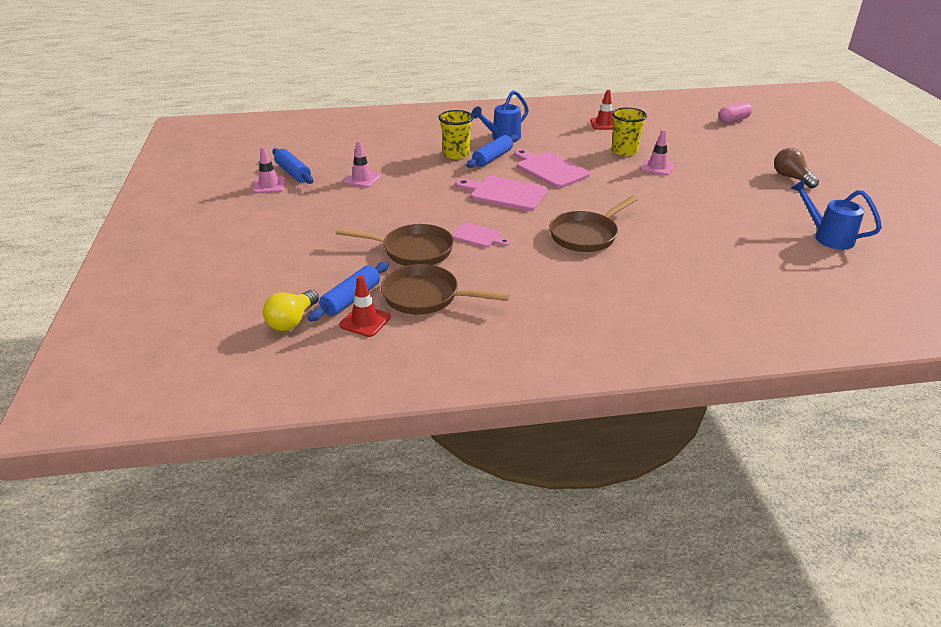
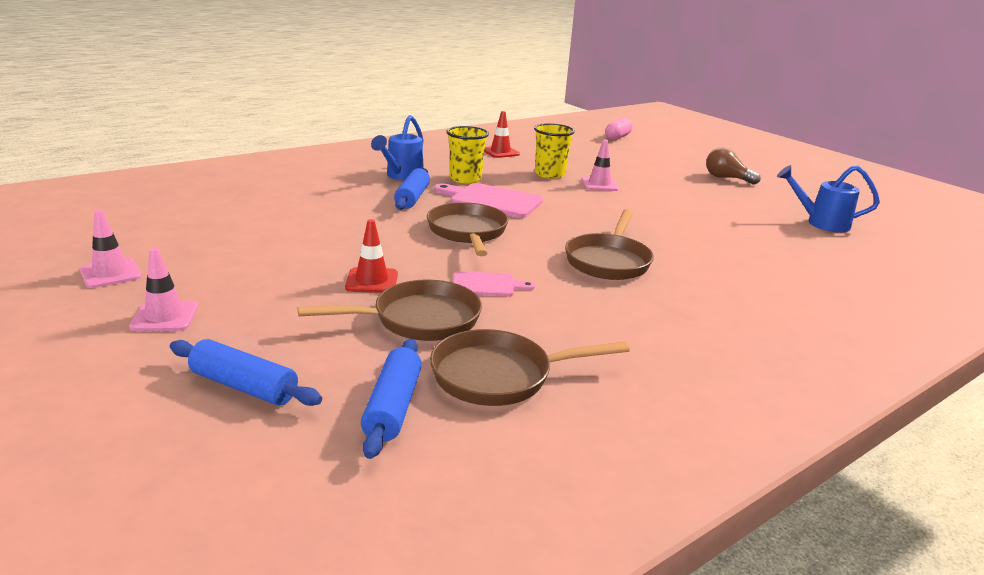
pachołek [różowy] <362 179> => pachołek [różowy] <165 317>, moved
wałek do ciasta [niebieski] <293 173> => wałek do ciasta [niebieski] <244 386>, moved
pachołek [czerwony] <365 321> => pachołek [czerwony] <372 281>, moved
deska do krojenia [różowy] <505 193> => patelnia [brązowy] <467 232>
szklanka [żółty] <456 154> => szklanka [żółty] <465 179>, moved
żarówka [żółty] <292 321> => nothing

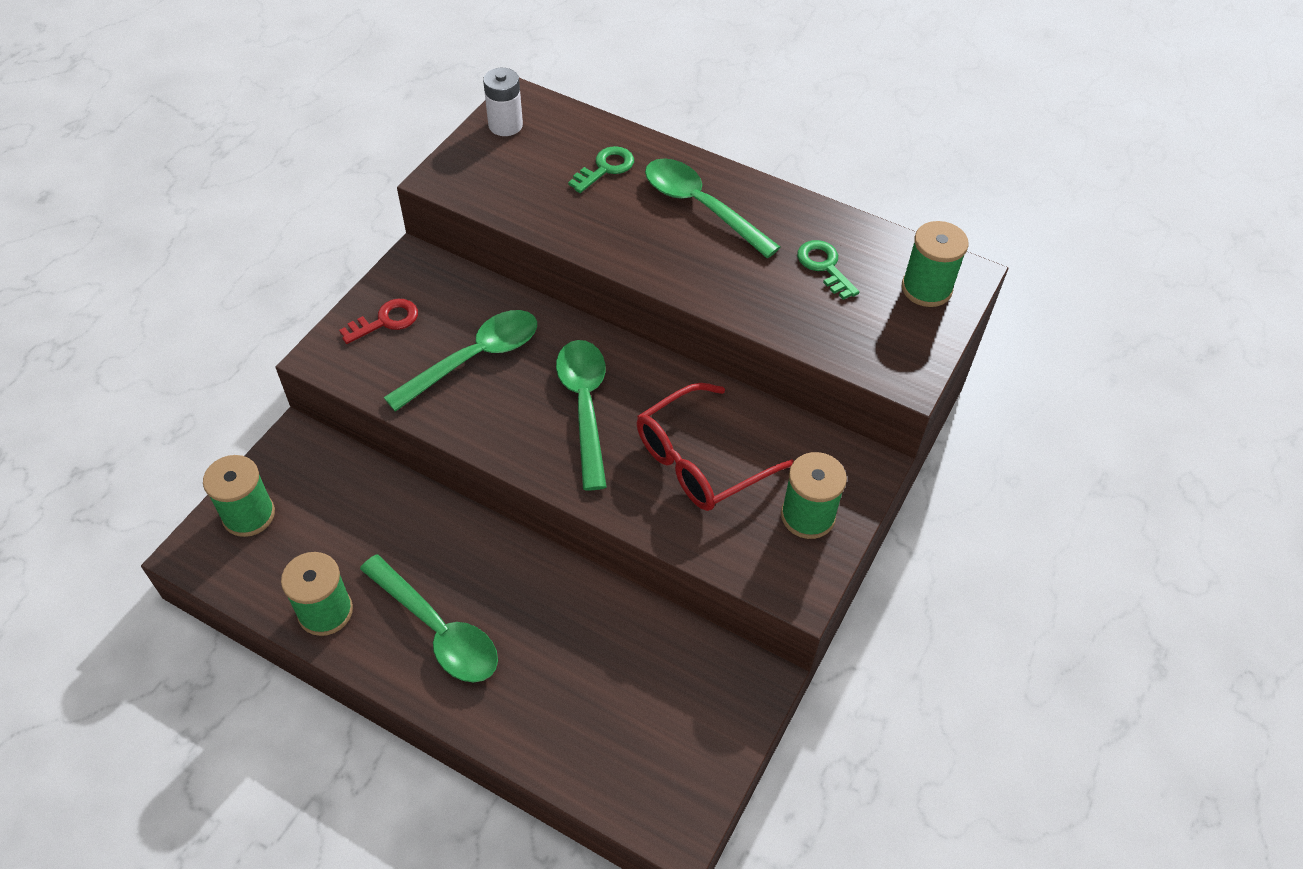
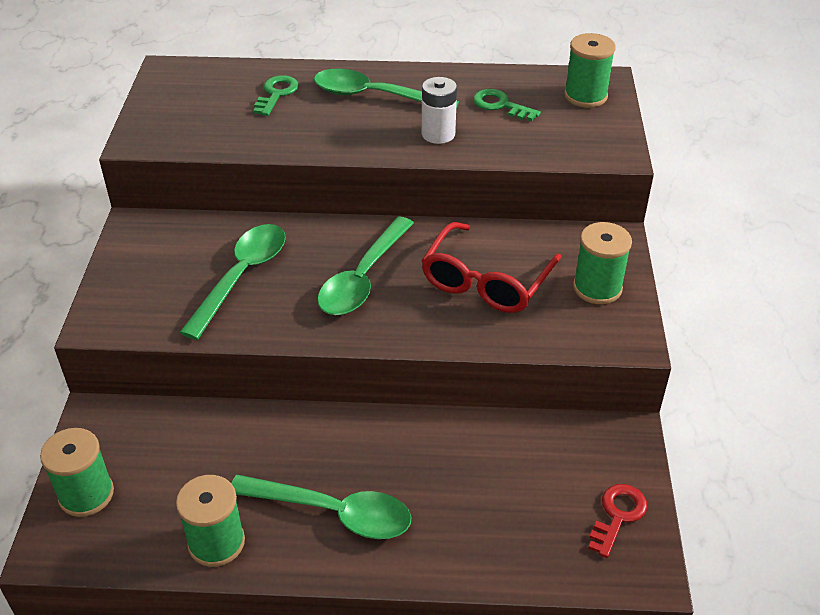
łyżka [zielony] <584 407> => łyżka [zielony] <363 278>, 120 degrees counterclockwise
bateria [biały] <505 125> => bateria [biały] <438 134>, moved
klucz [czerwony] <386 321> => klucz [czerwony] <618 515>, moved

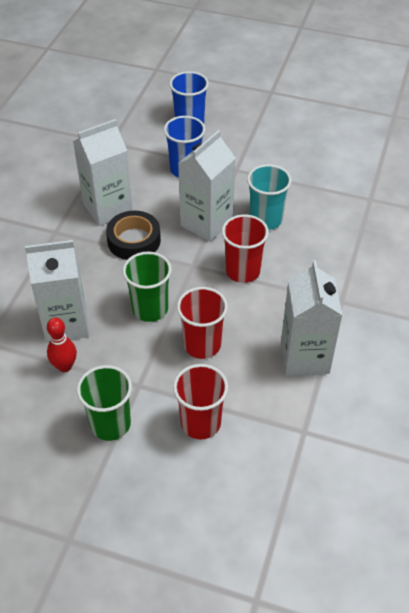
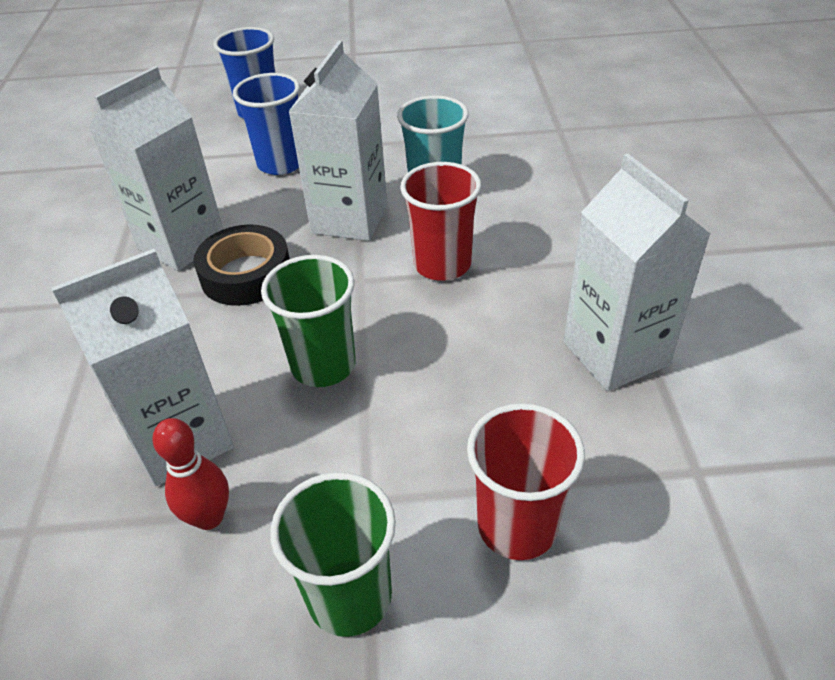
szklanka [czerwony] <202 345> => nothing

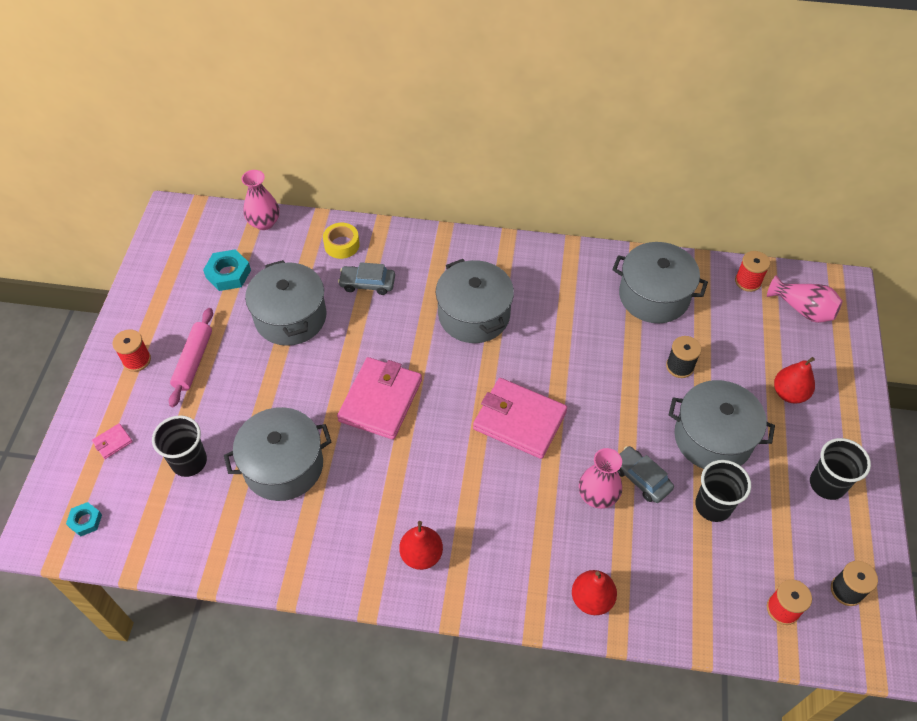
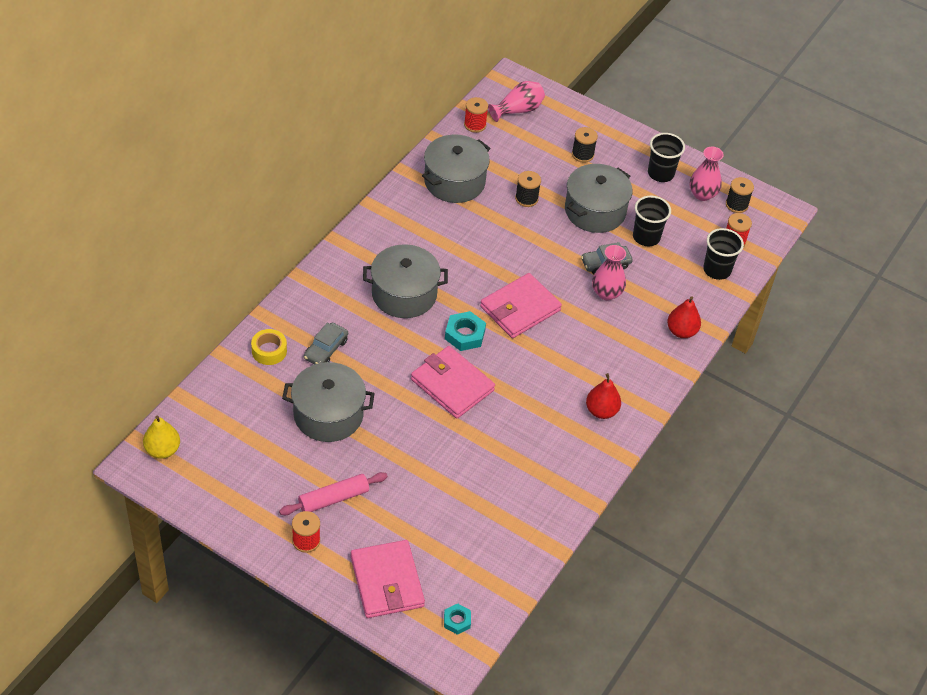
nothing => gruszka [żółty] <162 450>
wałek do ciasta [różowy] <193 361> => wałek do ciasta [różowy] <334 498>, 60 degrees counterclockwise
portfel [różowy] <113 442> => portfel [różowy] <387 581>, x2.47
nakrętka [turkusowy] <228 274> => nakrętka [turkusowy] <465 334>, moved
gruszka [czerwony] <789 393> => szpulka [czarny] <582 154>
wazon [różowy] <264 222> => wazon [różowy] <702 194>, moved
szklanka [czarny] <189 461> => szklanka [czarny] <717 270>, moved
garnek [szary] <283 465> => nothing

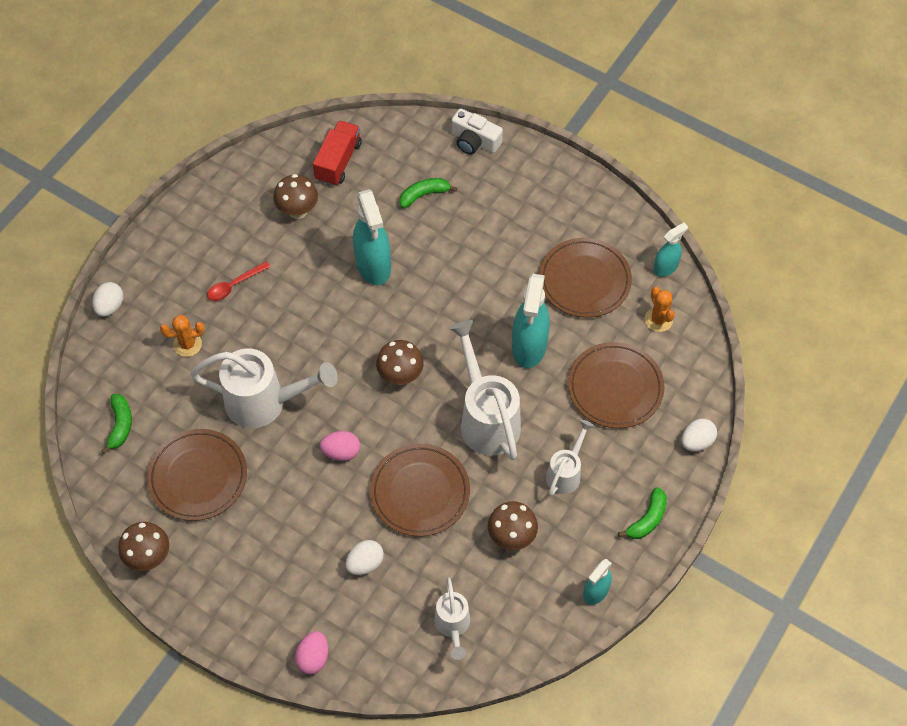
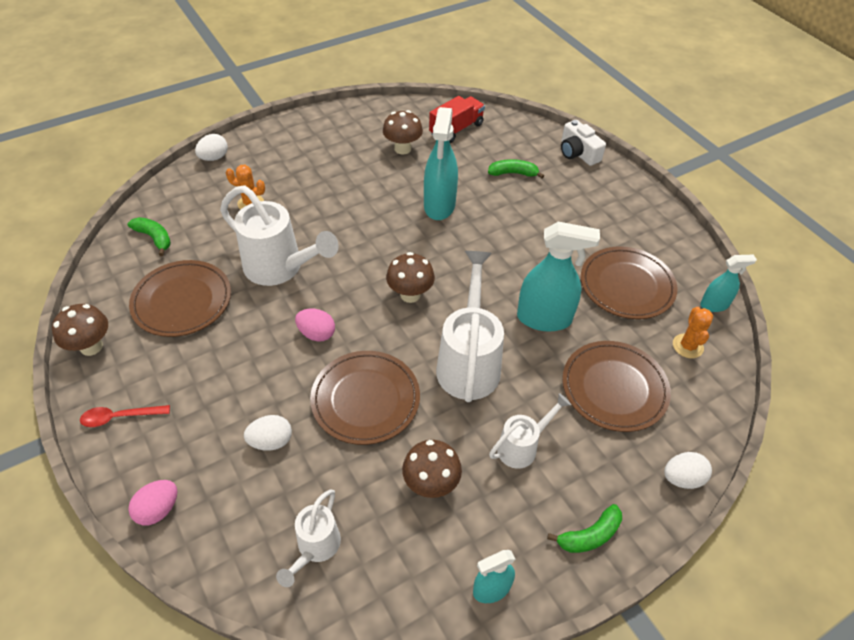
łyżka [czerwony] <234 285> => łyżka [czerwony] <120 417>, moved
banan [zielony] <120 425> => banan [zielony] <154 238>, 75 degrees counterclockwise
spryskiwacz [turkusowy] <529 347> => spryskiwacz [turkusowy] <544 318>, 120 degrees counterclockwise

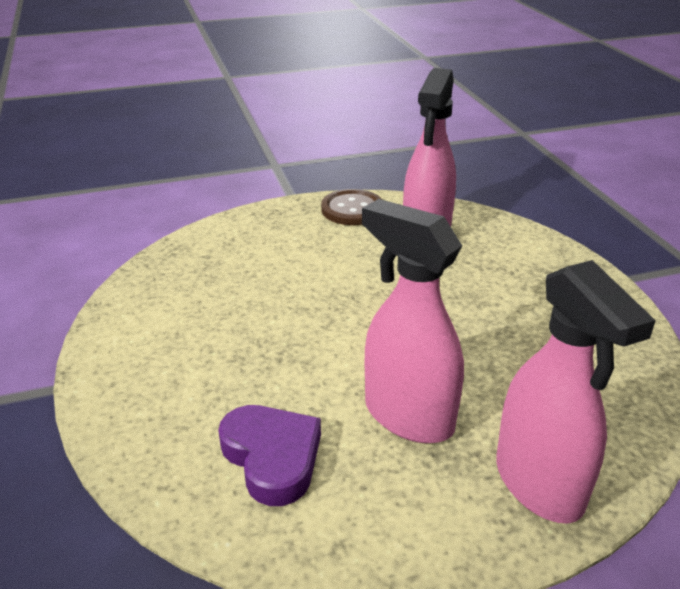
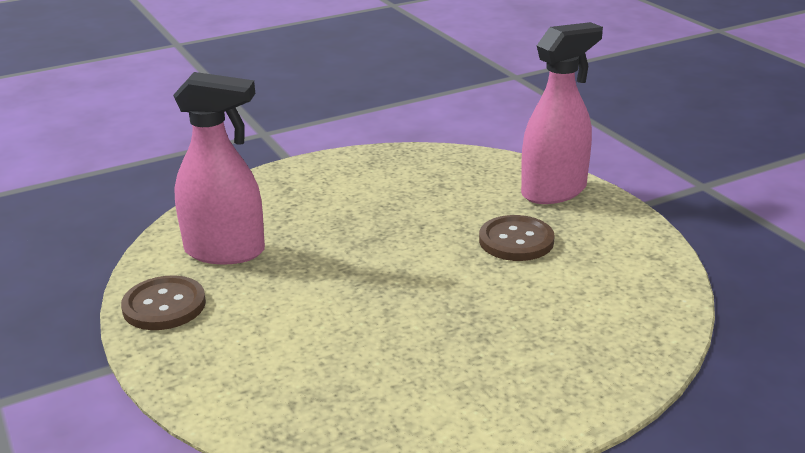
spryskiwacz [różowy] <408 416> => guzik [brązowy] <516 241>
serce [fioletowy] <272 457> => nothing

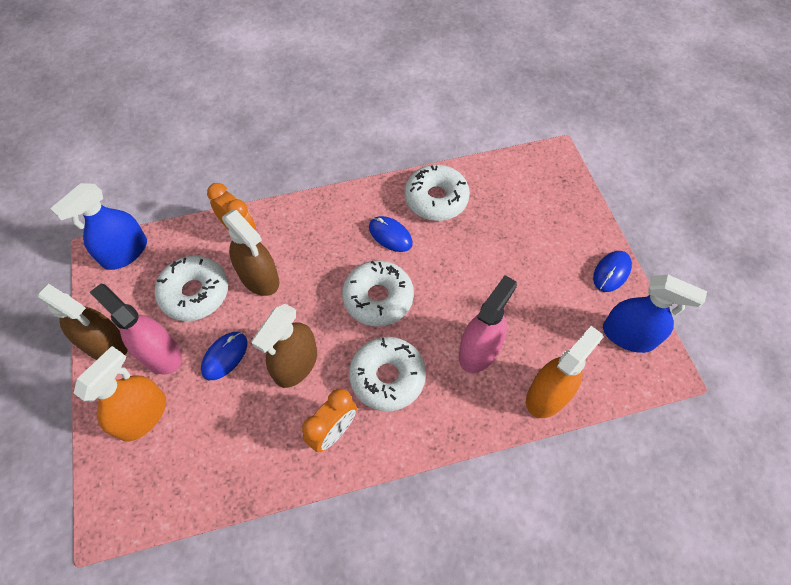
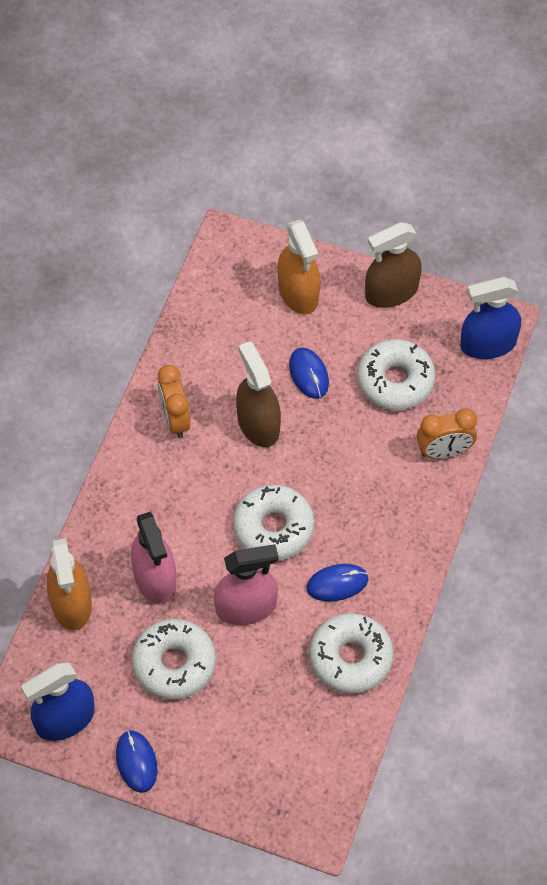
donut [biały] <387 377> => donut [biały] <174 664>, moved
spryskiwacz [różowy] <160 354> => spryskiwacz [różowy] <246 607>, moved
spryskiwacz [niebieski] <125 252> => spryskiwacz [niebieski] <488 344>, 90 degrees counterclockwise
spryskiwacz [brązowy] <259 277> => nothing

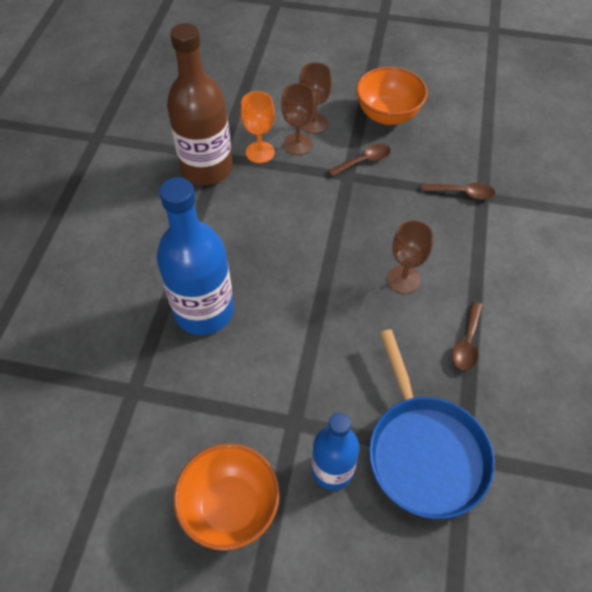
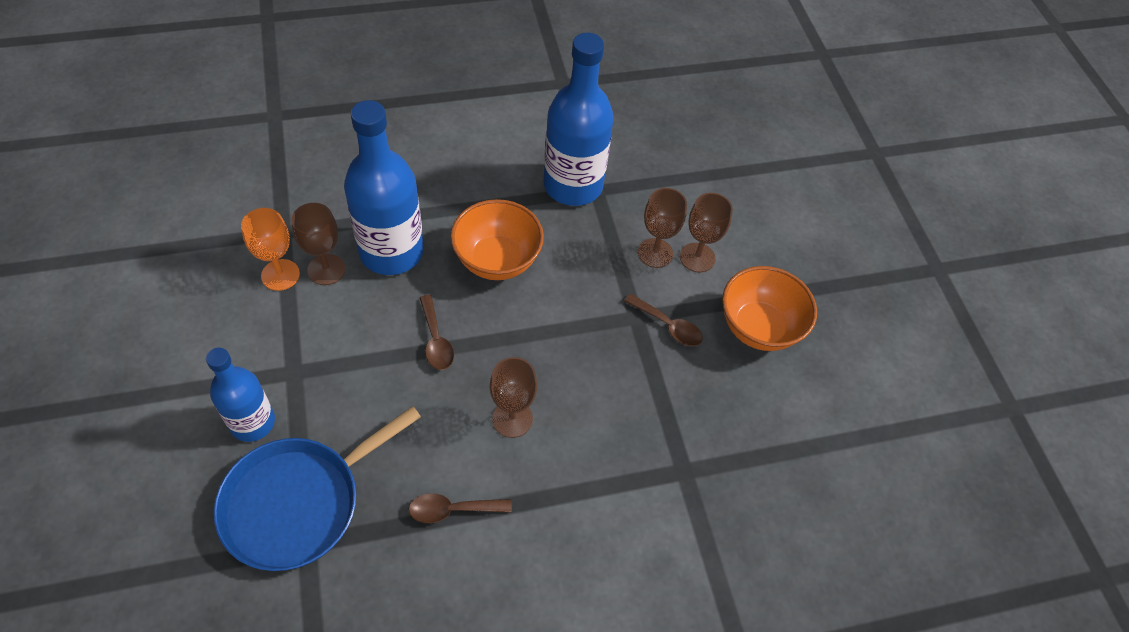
kielich [pomarańczowy] <260 152> => kielich [pomarańczowy] <280 275>, moved
nothing => kielich [brązowy] <326 269>
łyżka [brązowy] <463 193> => łyżka [brązowy] <436 340>, moved
miska [pomarańczowy] <230 507> => miska [pomarańczowy] <497 260>, moved
butelka [brązowy] <206 168> => butelka [niebieski] <573 185>

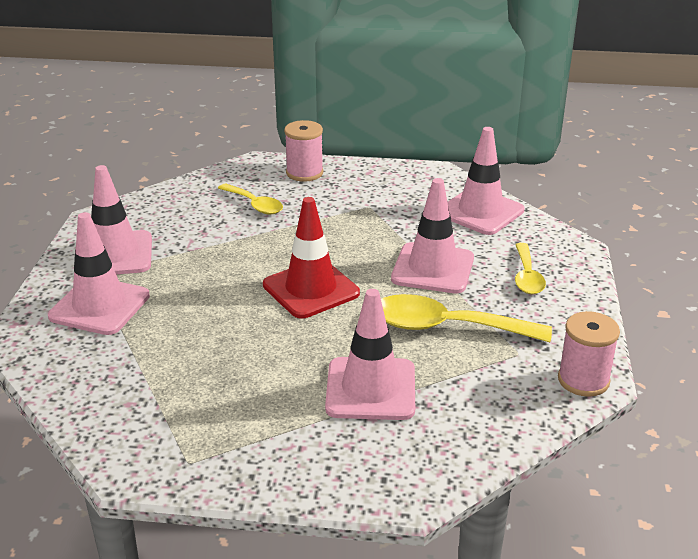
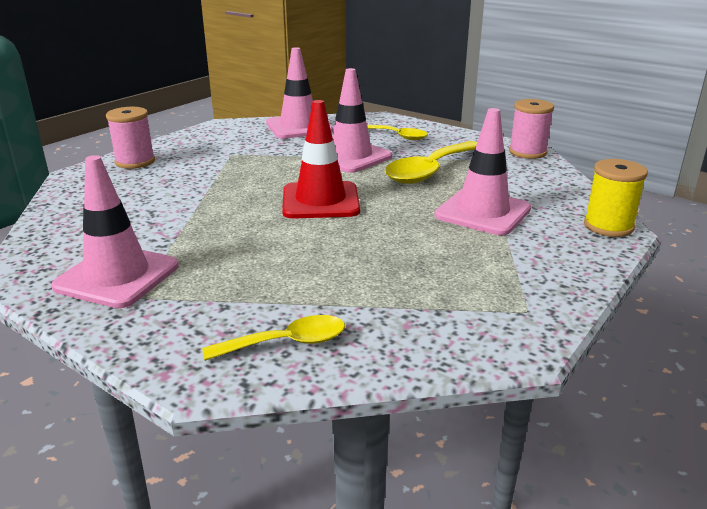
łyżka [żółty] <254 205> => łyżka [żółty] <286 343>, moved
nothing => szpulka [żółty] <608 226>
pachołek [różowy] <99 306> => nothing

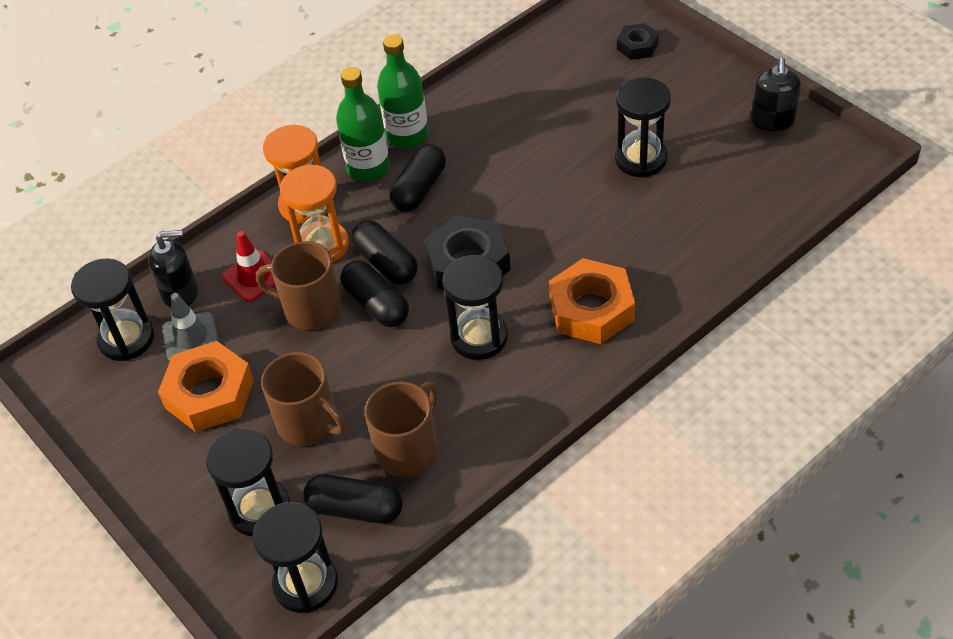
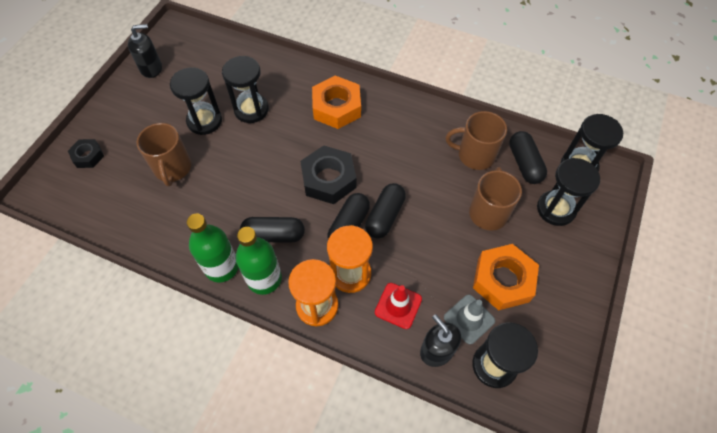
kubek [brązowy] <310 309> => kubek [brązowy] <172 168>, moved
klepsydra [czarny] <479 337> => klepsydra [czarny] <251 109>, moved

